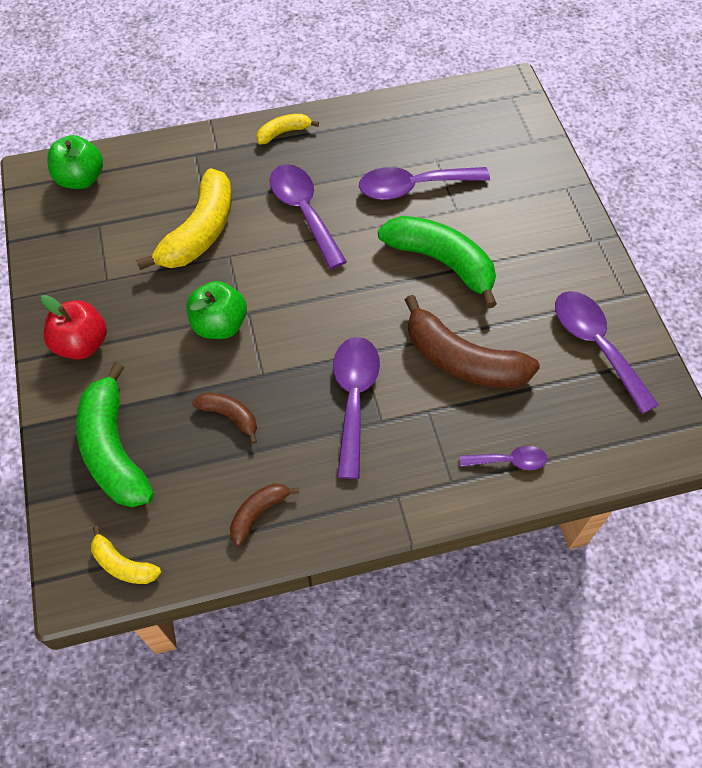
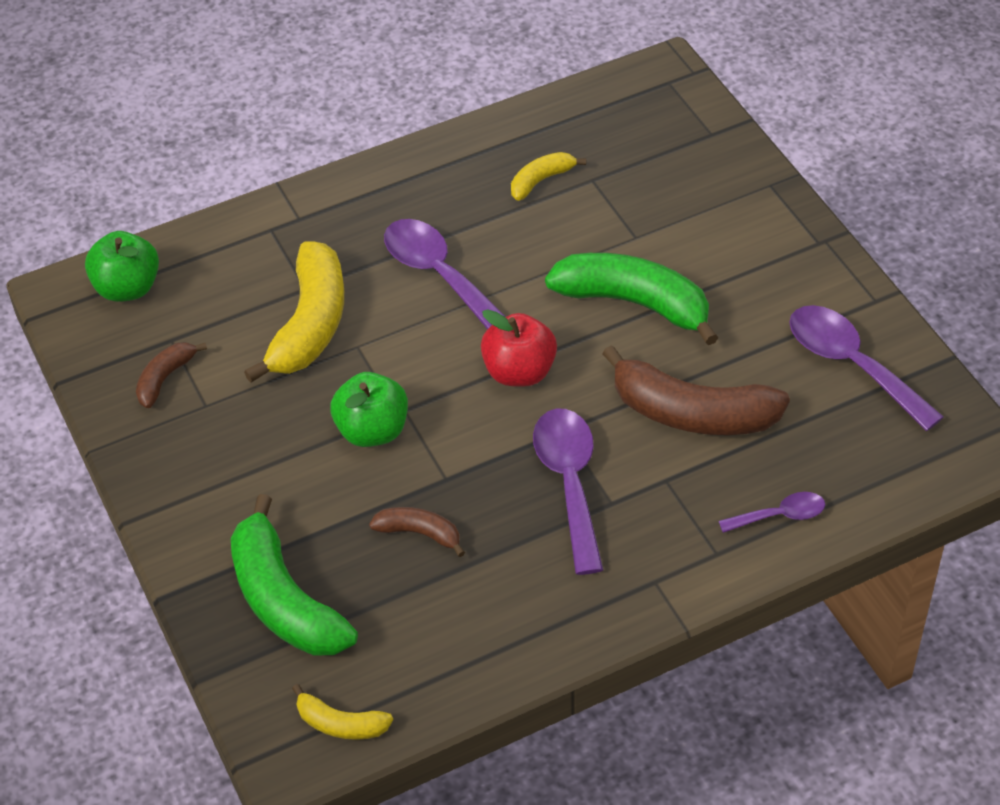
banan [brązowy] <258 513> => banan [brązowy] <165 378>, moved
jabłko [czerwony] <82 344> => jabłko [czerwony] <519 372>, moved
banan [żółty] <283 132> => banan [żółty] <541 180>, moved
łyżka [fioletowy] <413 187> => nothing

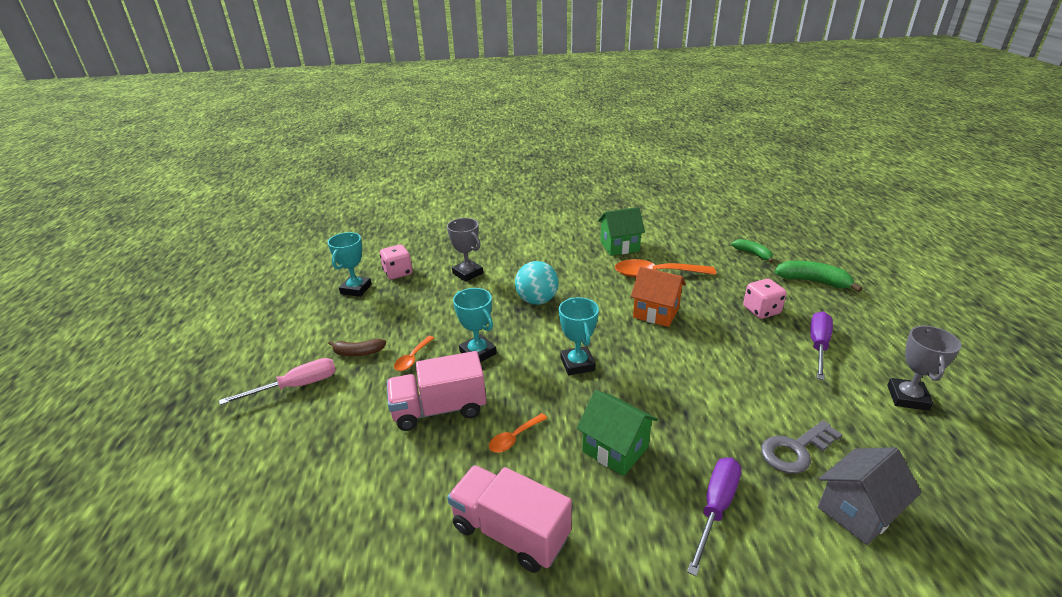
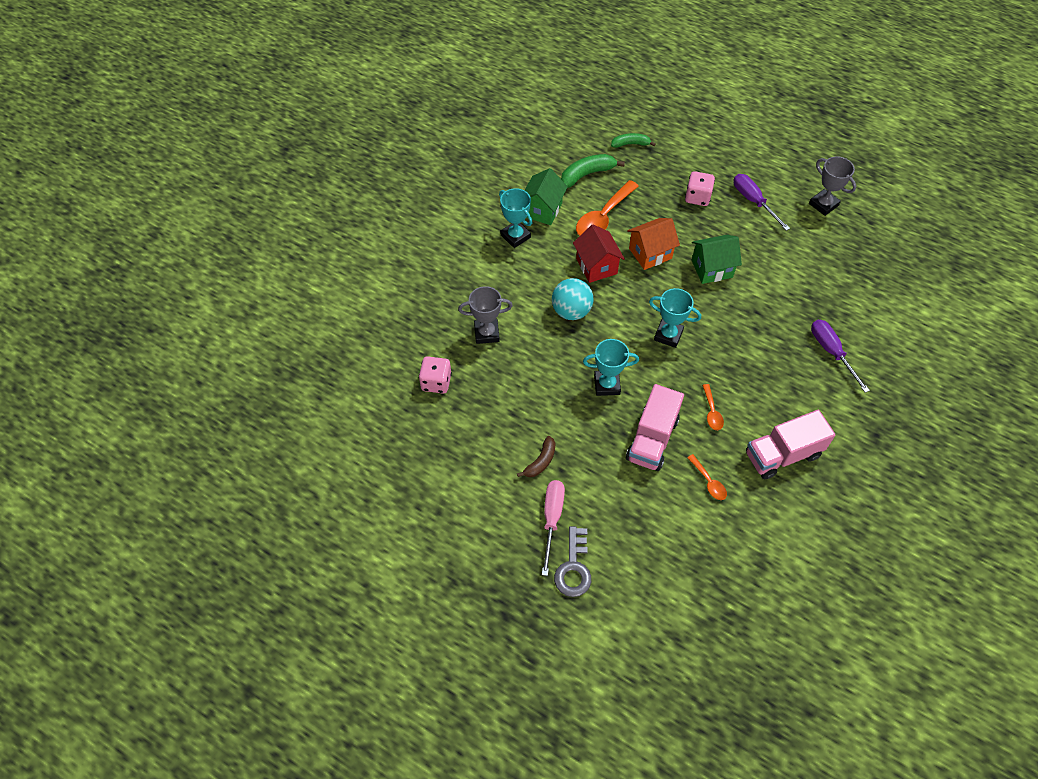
puchar [turkusowy] <356 289> => puchar [turkusowy] <515 236>, moved
klucz [szary] <795 450> => klucz [szary] <573 567>, moved
banan [zielony] <813 281> => banan [zielony] <587 174>, moved
nothing => domek [czerwony] <596 266>
łyżka [pomarańczowy] <412 358> => łyżka [pomarańczowy] <708 482>, moved
domek [zielony] <615 449> => domek [zielony] <712 268>, moved
domek [szary] <857 511> => nothing

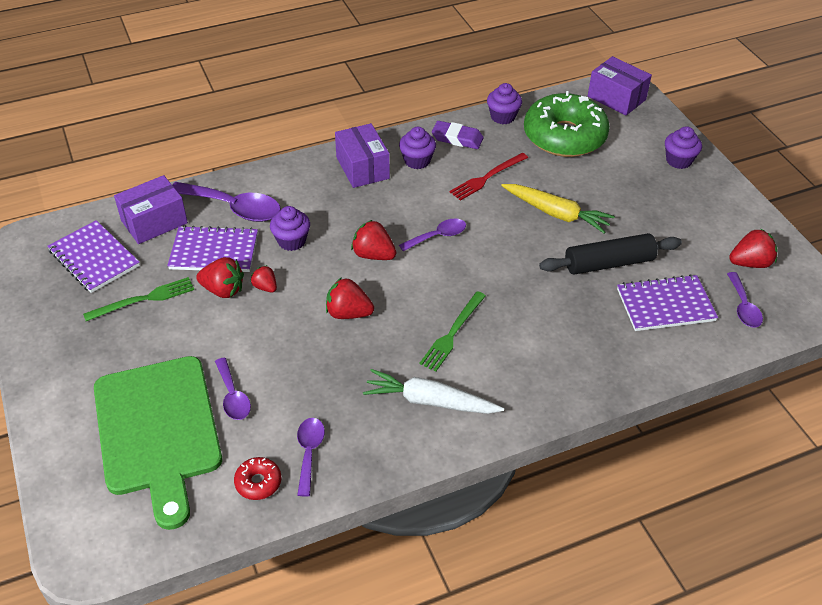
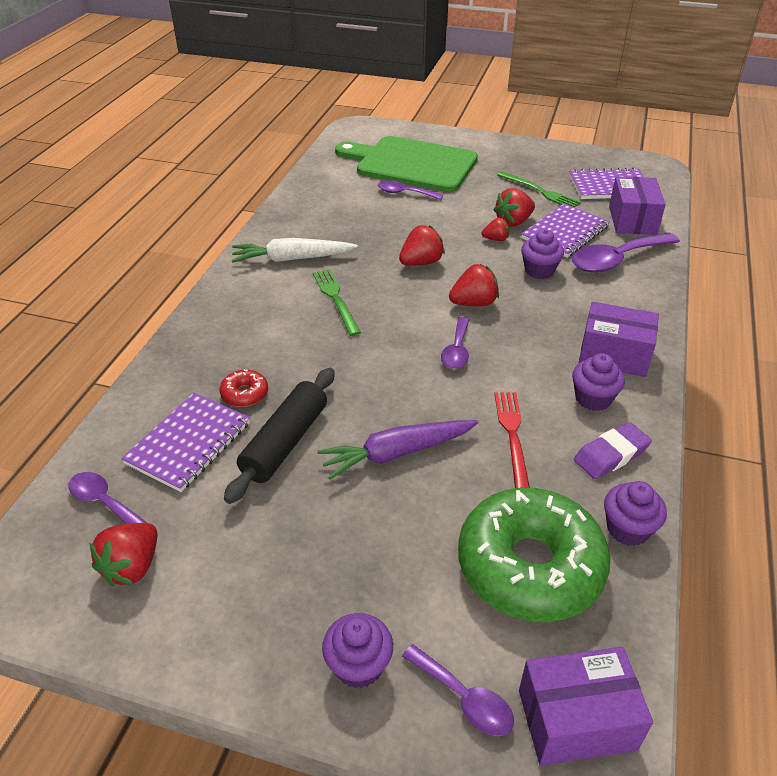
donut [czerwony] <258 482> => donut [czerwony] <245 394>, moved
marchewka [biały] <430 401> => marchewka [biały] <292 259>, 150 degrees counterclockwise
marchewka [żółty] <556 214> => marchewka [fioletowy] <397 453>
łyżka [fioletowy] <309 452> => łyżka [fioletowy] <464 698>, moved
widelec [zielony] <144 299> => widelec [zielony] <540 191>, 60 degrees counterclockwise

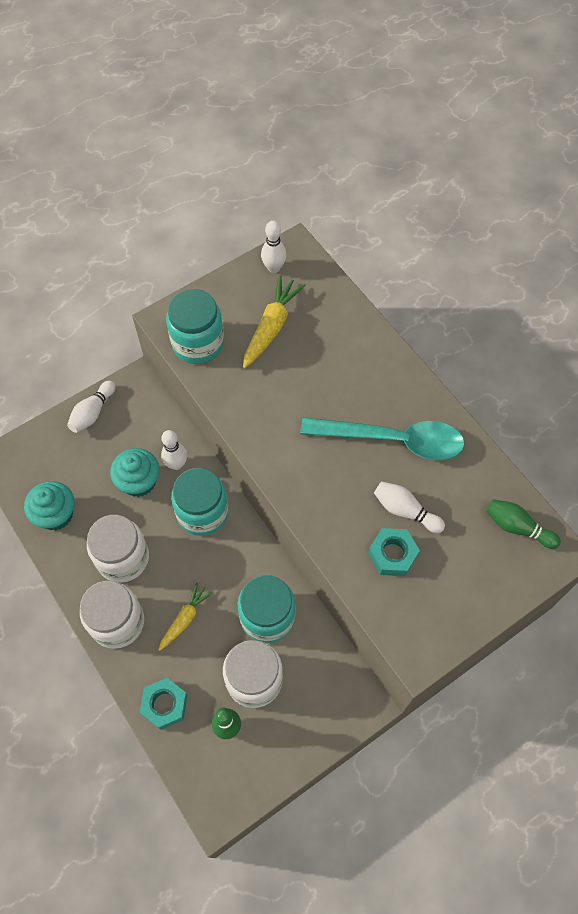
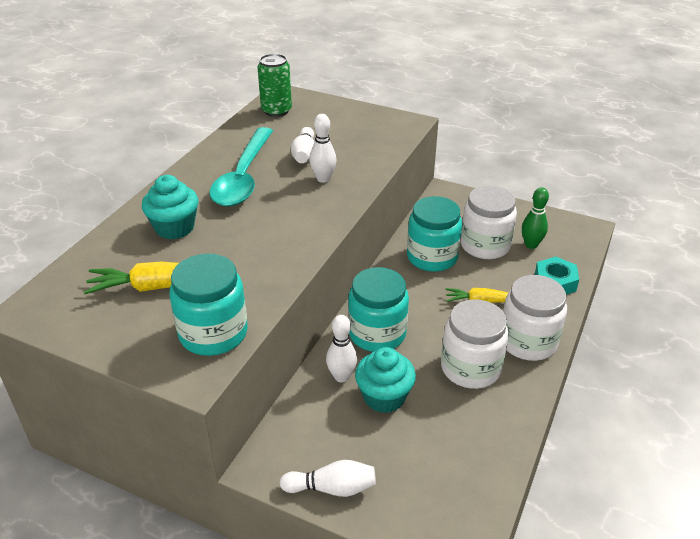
muffinka [turkusowy] <56 514> => muffinka [turkusowy] <174 228>, moved
łyżka [turkusowy] <393 440> => łyżka [turkusowy] <243 177>, 150 degrees counterclockwise
kręgiel [zielony] <517 527> => puszka [zielony] <276 111>
kręgiel [biały] <274 268> => kręgiel [biały] <323 179>, moved
nakrętka [turkusowy] <392 554> => nothing

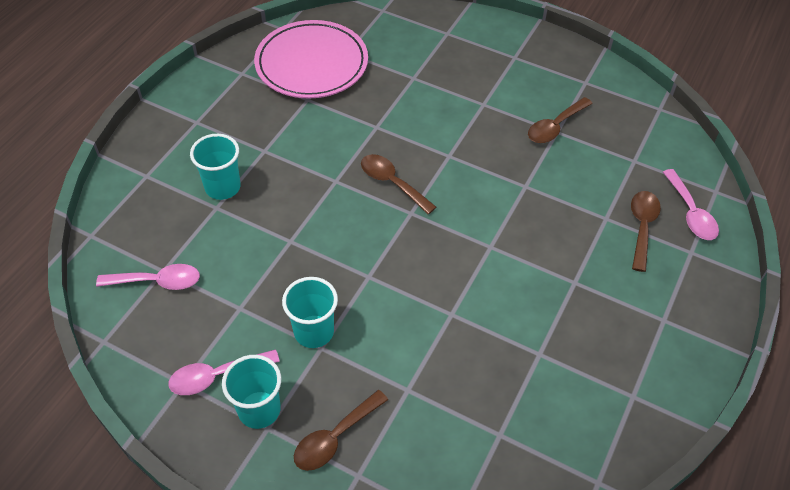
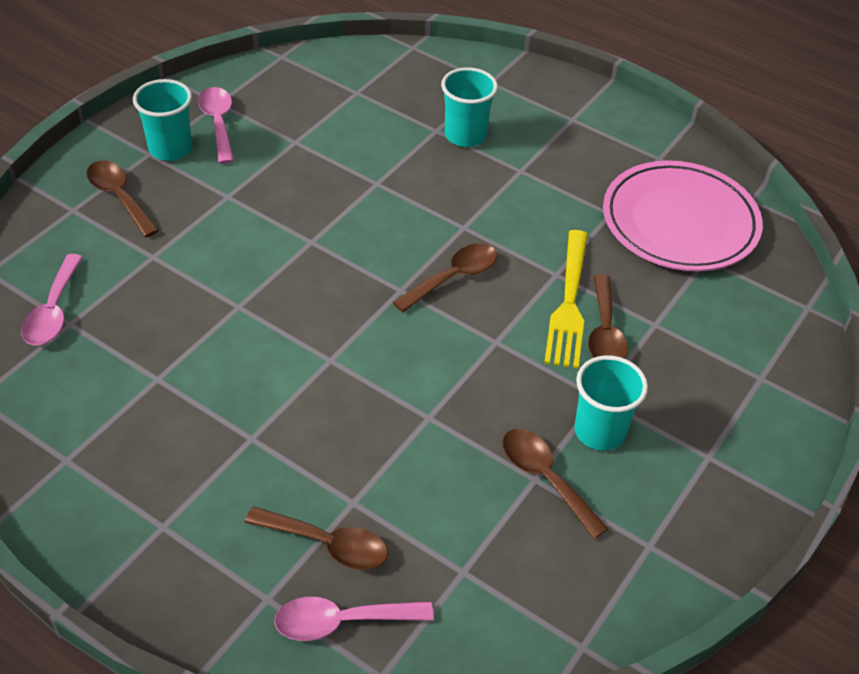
łyżka [różowy] <157 281> => łyżka [różowy] <53 311>, moved
nothing => widelec [żółty] <569 303>
szklanka [turkusowy] <314 332> => szklanka [turkusowy] <599 431>, moved
nothing => łyżka [brązowy] <604 332>

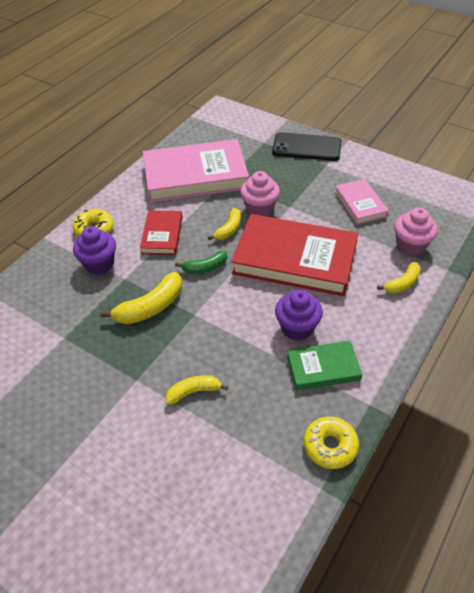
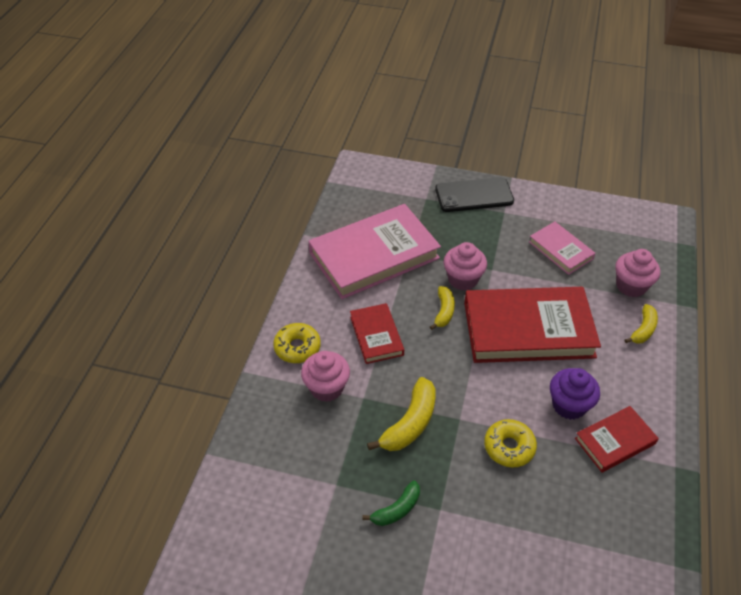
muffinka [fioletowy] <99 264> => muffinka [różowy] <326 388>
banan [zielony] <205 267> => banan [zielony] <396 509>, moved
donut [żółty] <330 446> => donut [żółty] <509 447>, moved
książka [zielony] <323 368> => książka [czerwony] <615 441>
banan [żółty] <193 392> => nothing

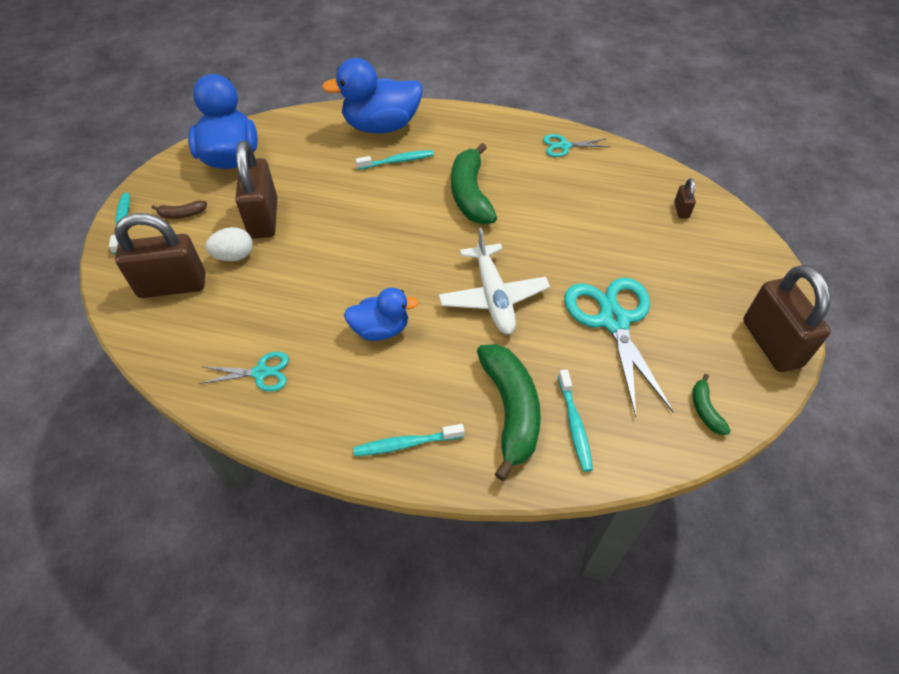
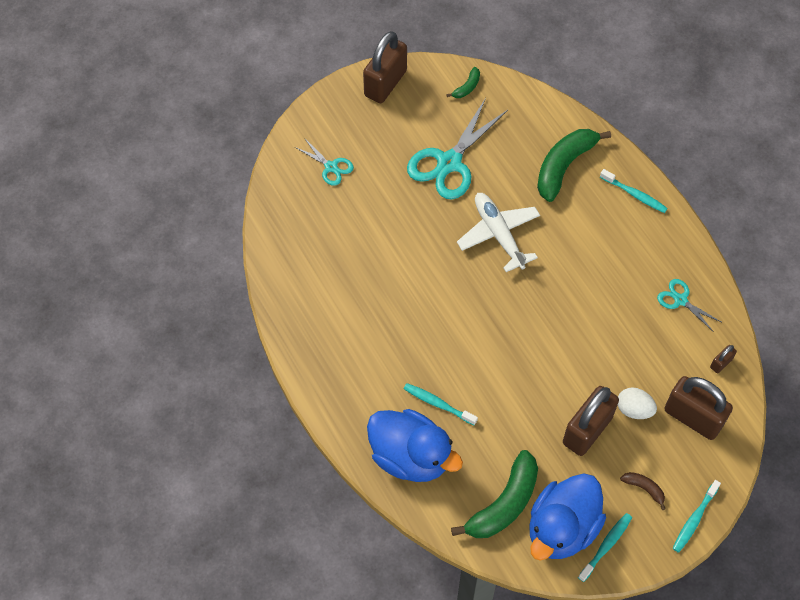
nożyczki [turkusowy] <564 146> => nożyczki [turkusowy] <331 167>, moved
banan [zielony] <470 194> => banan [zielony] <504 504>, moved
samolot [biały] <493 297> => samolot [biały] <498 234>, 60 degrees counterclockwise
szczoteczka do zębów [turkusowy] <574 425> => szczoteczka do zębów [turkusowy] <606 546>, moved
kłódka [brązowy] <681 210> => kłódka [brązowy] <721 363>, moved
kaczka [niebieski] <381 330> => nothing

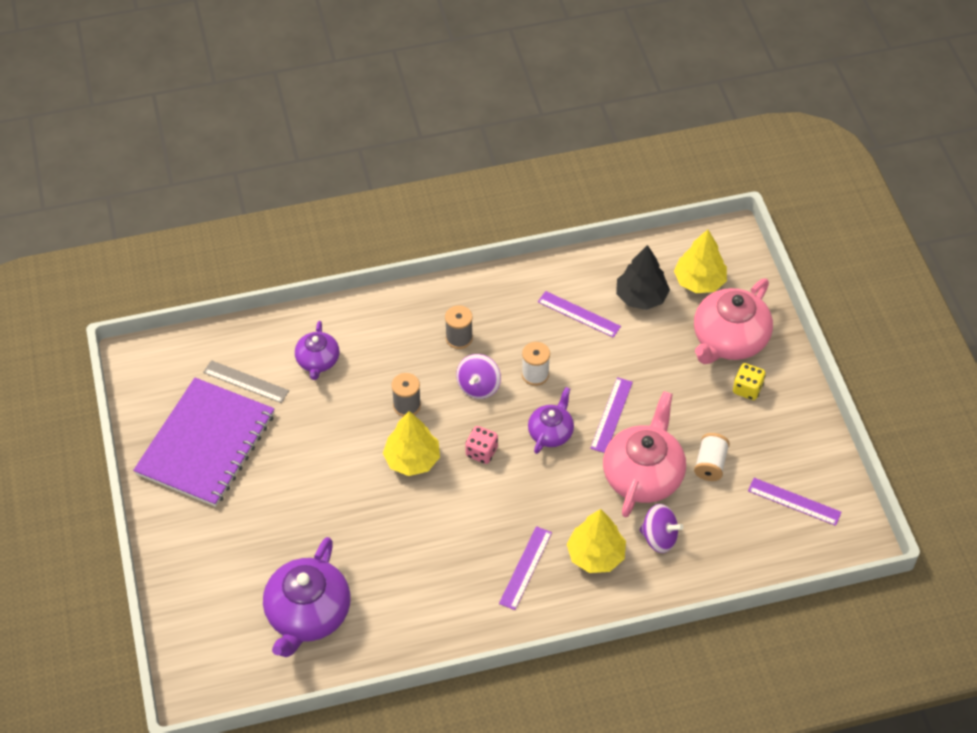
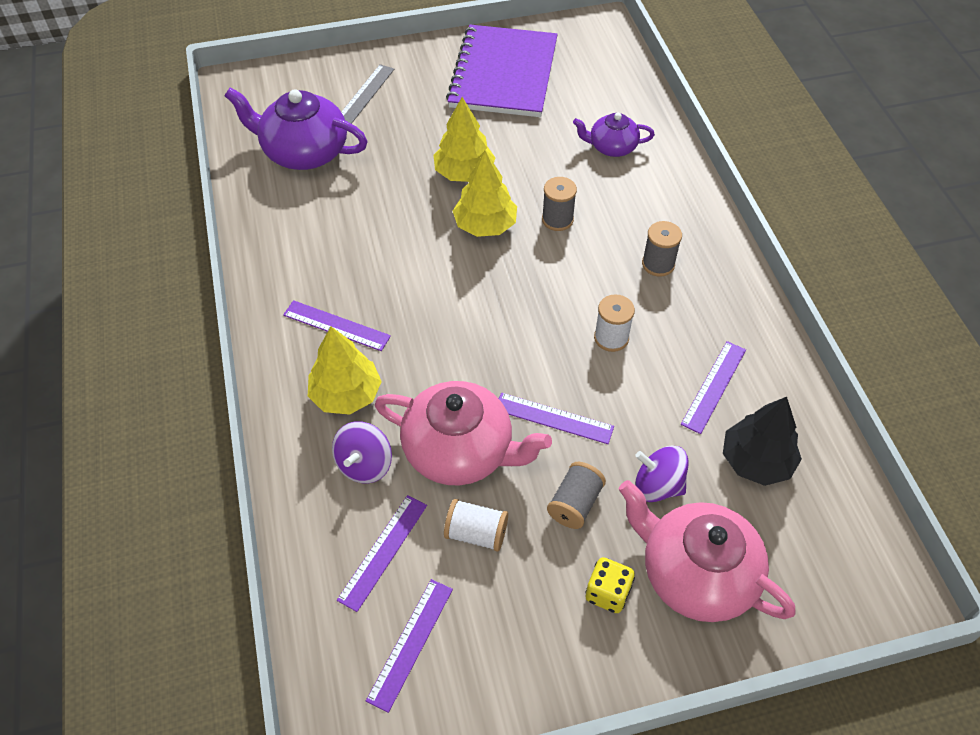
nothing => linijka [fioletowy] <383 551>
linijka [szary] <246 382> => linijka [szary] <365 94>, moved
drzewko [żółty] <699 281> => drzewko [żółty] <464 173>, moved
zeszyt [fioletowy] <205 444> => zeszyt [fioletowy] <504 74>, 75 degrees clockwise
nothing => szpulka [szary] <575 503>
bączek [fioletowy] <478 386> => bączek [fioletowy] <657 486>, moved
kostka do gry [różowy] <481 452> => nothing
imbryk [fioletowy] <551 432> => nothing

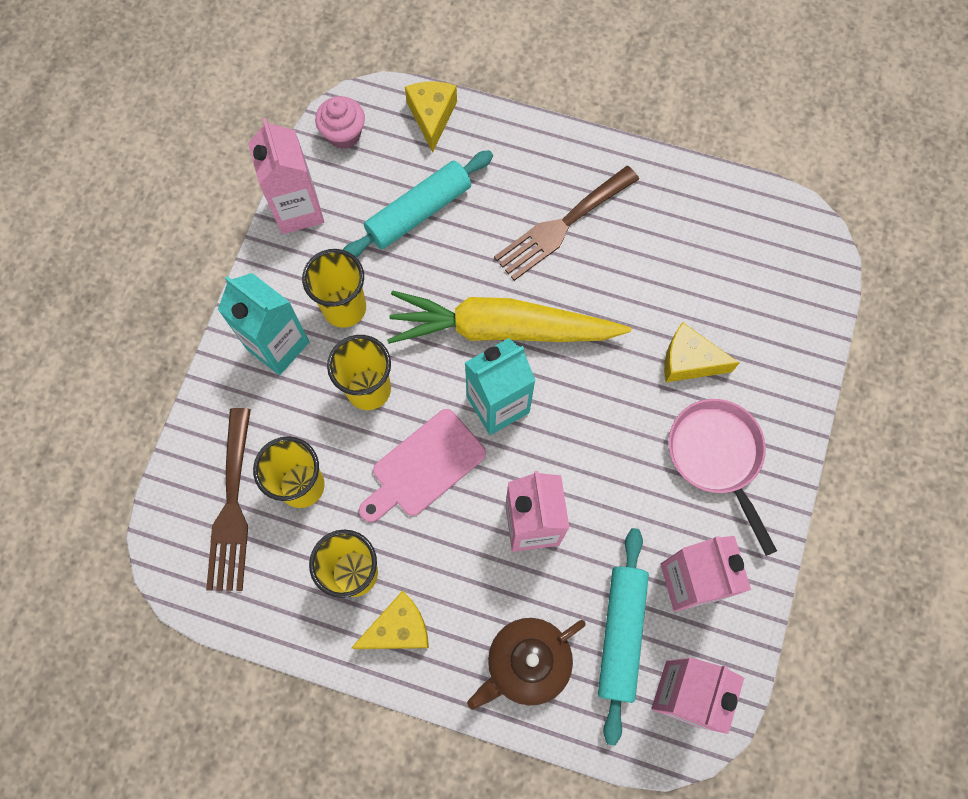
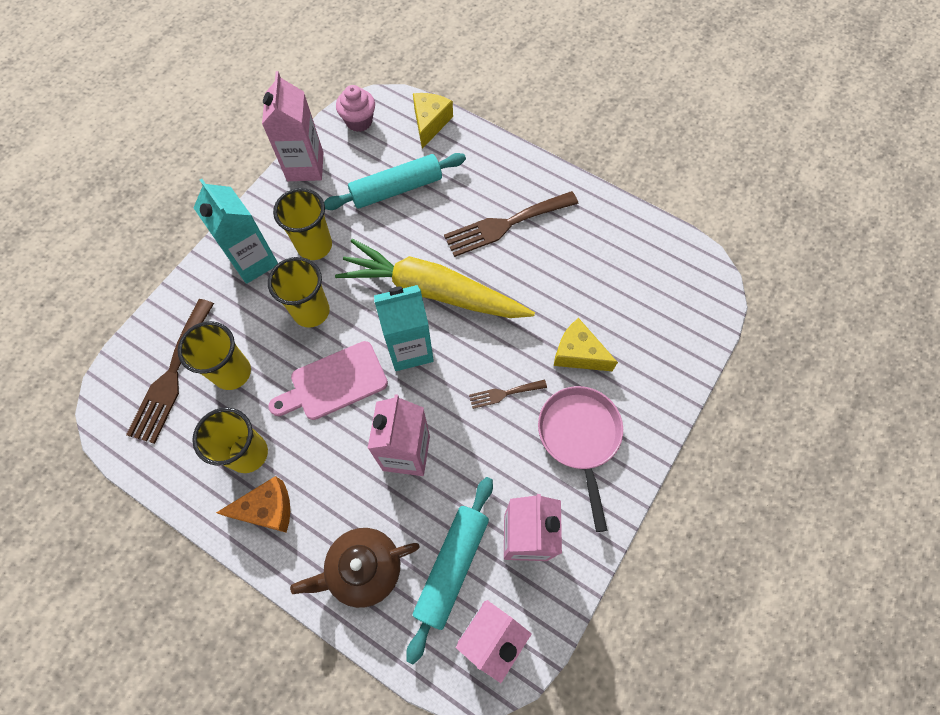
ser [żółty] <398 629> => ser [pomarańczowy] <267 509>
nothing => widelec [brązowy] <504 393>

